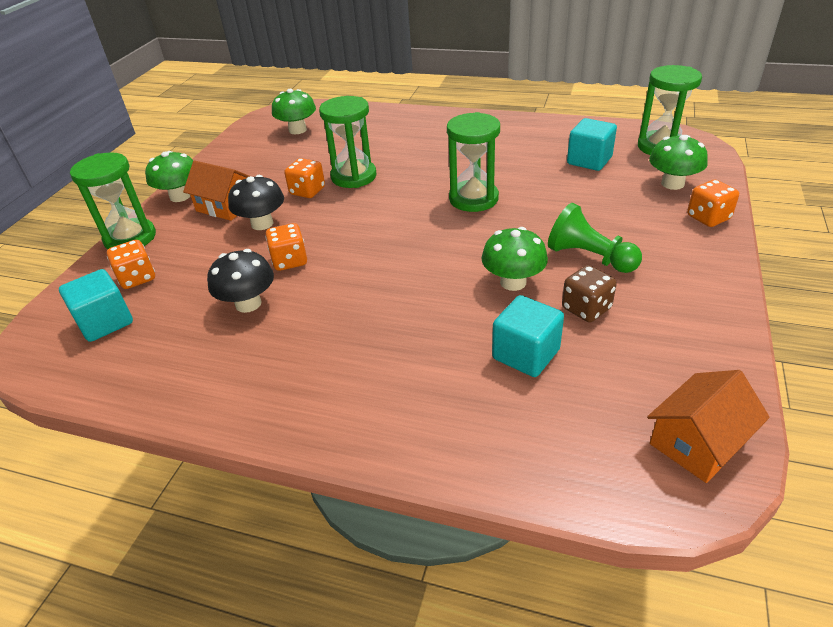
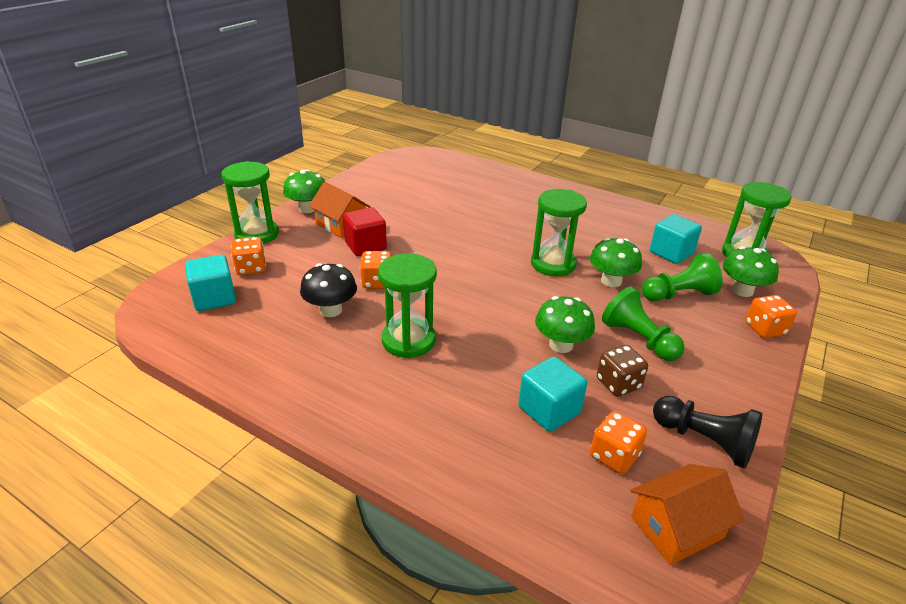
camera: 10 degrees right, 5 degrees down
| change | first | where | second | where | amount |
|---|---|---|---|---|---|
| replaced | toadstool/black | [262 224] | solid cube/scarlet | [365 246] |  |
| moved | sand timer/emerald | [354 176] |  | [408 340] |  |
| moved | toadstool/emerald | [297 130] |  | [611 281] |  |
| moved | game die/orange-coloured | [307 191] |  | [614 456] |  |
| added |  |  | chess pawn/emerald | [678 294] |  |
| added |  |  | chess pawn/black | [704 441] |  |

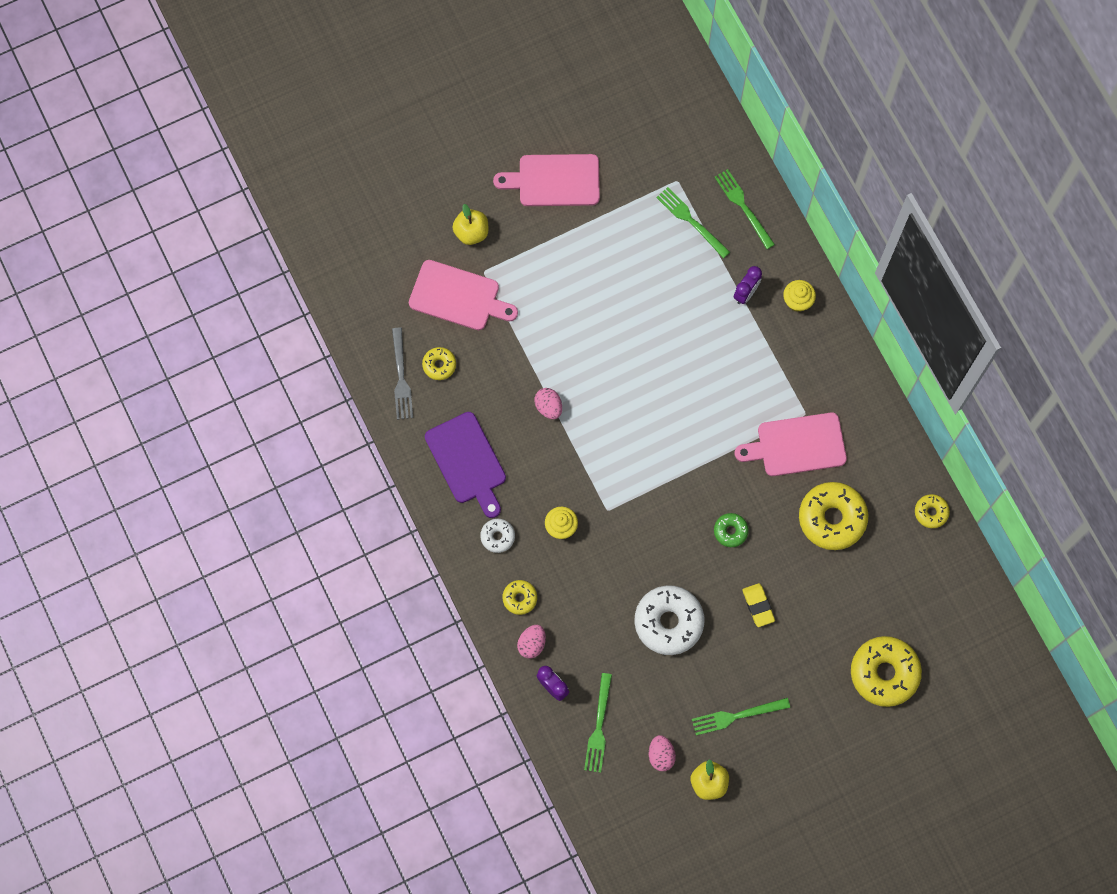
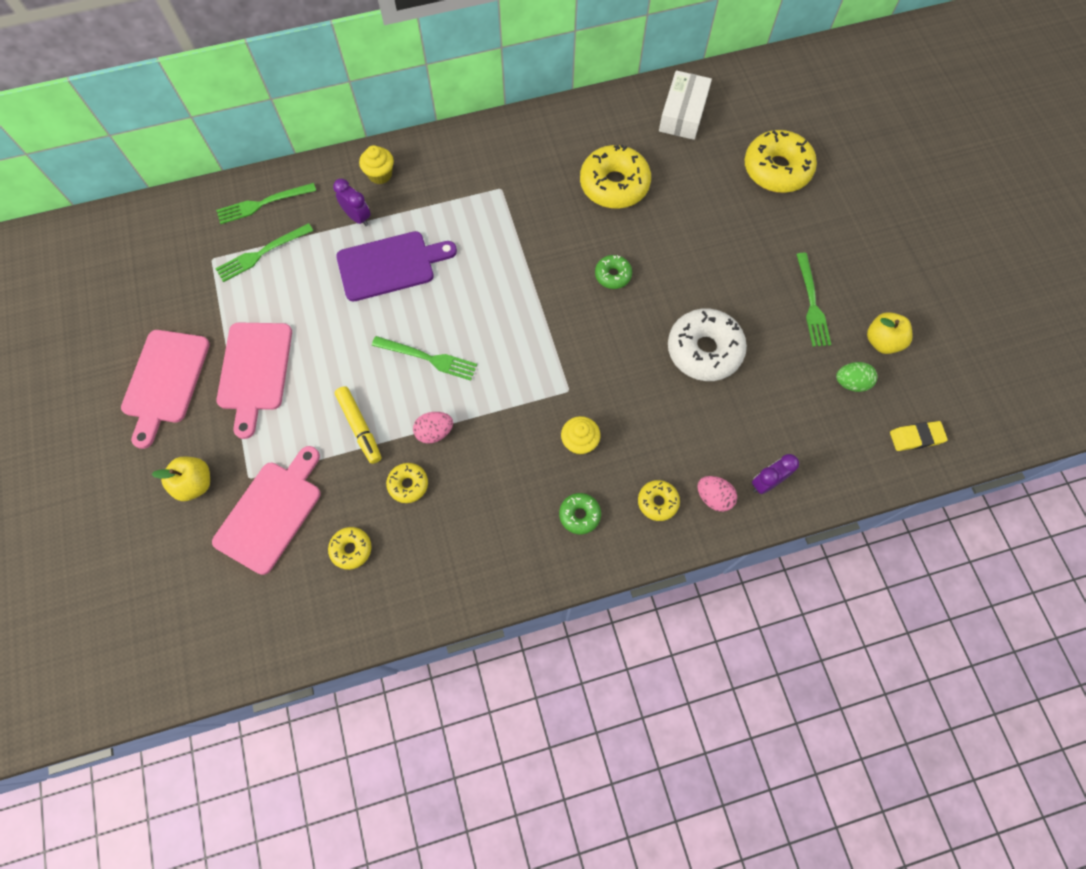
camera: 80 degrees left, 5 degrees down
| change | first | where | second | where | amount |
|---|---|---|---|---|---|
| moved | bread board/rose-pink | [797 445] |  | [255 371] |  |
| added |  |  | marker pen/yellow | [359 427] |  |
| moved | bread board/royal purple | [467 462] |  | [390 265] |  |
| moved | dinner fork/emerald | [599 727] |  | [428 358] |  |
| moved | doughnut/yellow | [931 512] |  | [408 484] |  |
| recoloured | doughnut/white | [497 537] | doughnut/emerald | [579 515] |  |
| added |  |  | box/white | [683 113] |  |
| recoloured | egg shape/rose-pink | [661 755] | egg shape/emerald | [851 383] |  |
| moved | gum eraser/yellow | [758 606] |  | [916 437] |  |
| removed | dinner fork/gray | [401 377] |  |  |  |

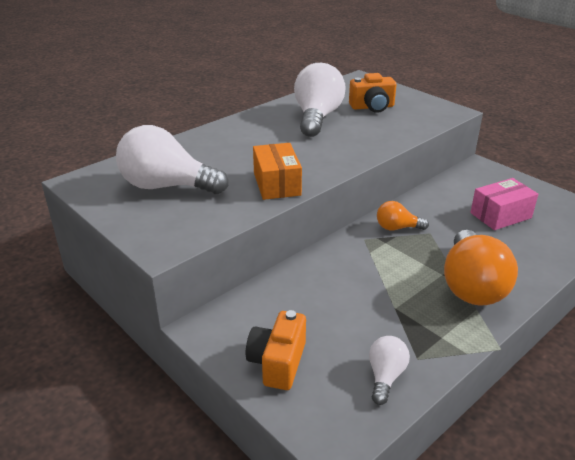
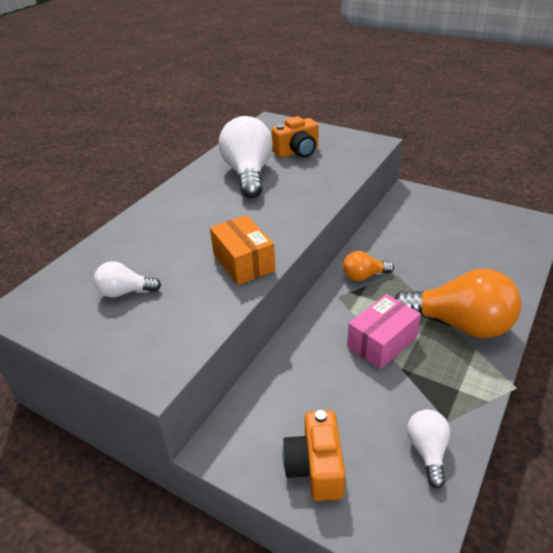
camera: 15 degrees left, 5 degrees up
| change | first | where | second | where | amount |
|---|---|---|---|---|---|
| resized | light bulb/white | [167 186] |  | [125 292] | x0.50 |
| moved | box/rose-pink | [500 215] |  | [382 342] |  |
| turned | light bulb/orange-coloured | [471 286] |  | [460 324] | 60 degrees counterclockwise |

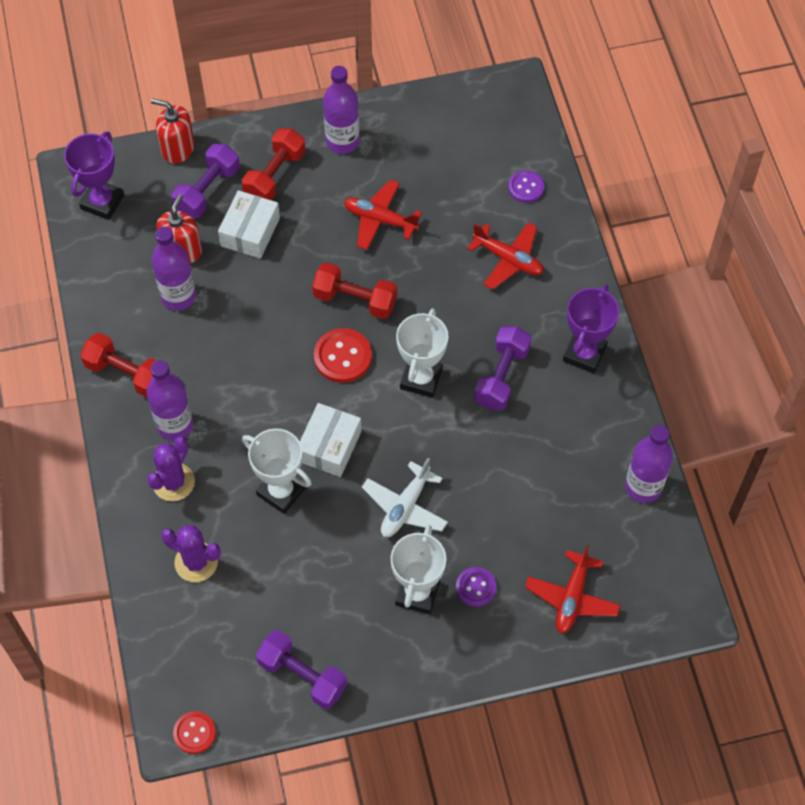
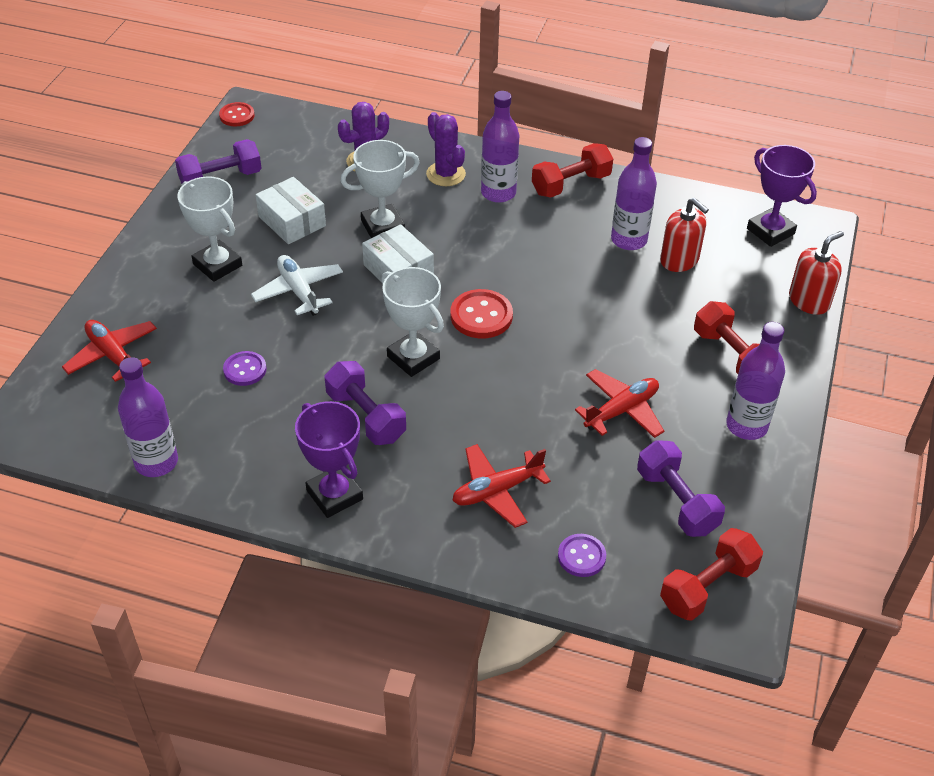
camera: 120 degrees right, 15 degrees down
| change | first | where | second | where | amount |
|---|---|---|---|---|---|
| moved | button/royal purple | [476 587] |  | [245 370] |  |
| moved | box/white | [250 232] |  | [292 221] |  |
| moved | hand weight/royal purple | [207 190] |  | [676 501] |  |
| moved | hand weight/scarlet | [355 300] |  | [707 587] |  |

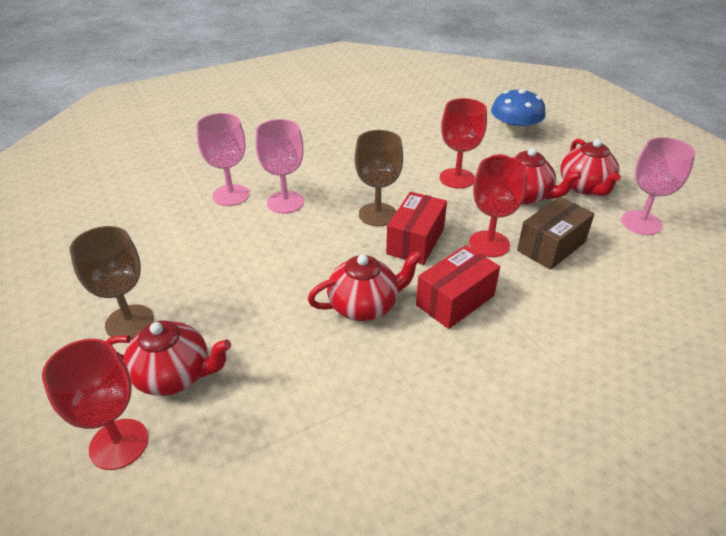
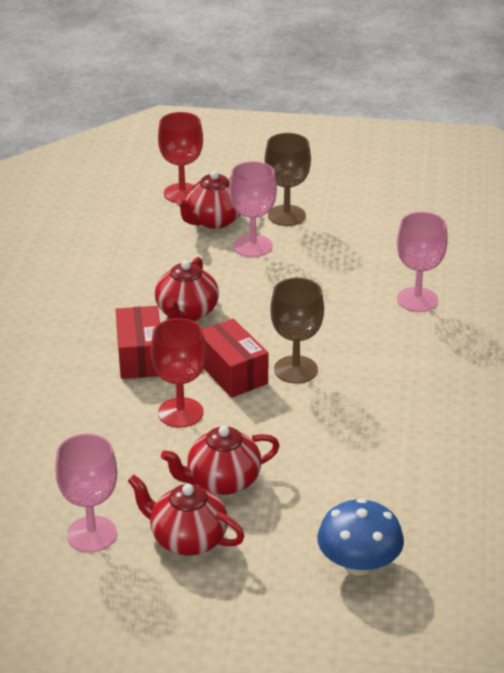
camera: 125 degrees right, 5 degrees down
| change | first | where | second | where | amount |
|---|---|---|---|---|---|
| moved | chalice/rose-pink | [285 202] |  | [252 246] |  |
| removed | chalice/scarlet | [457 178] |  |  |  |
| removed | box/russet | [551 246] |  |  |  |

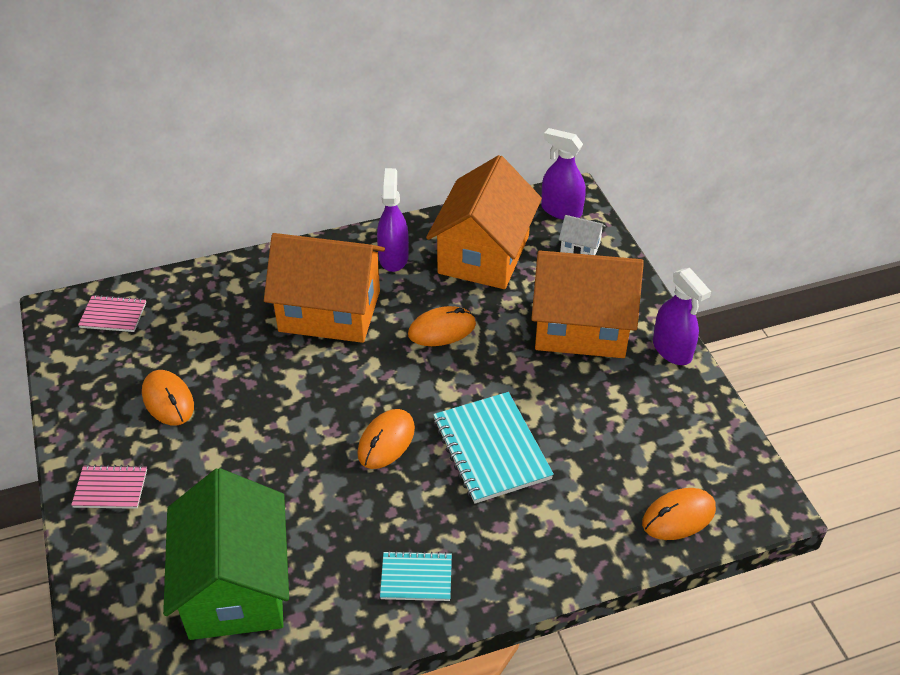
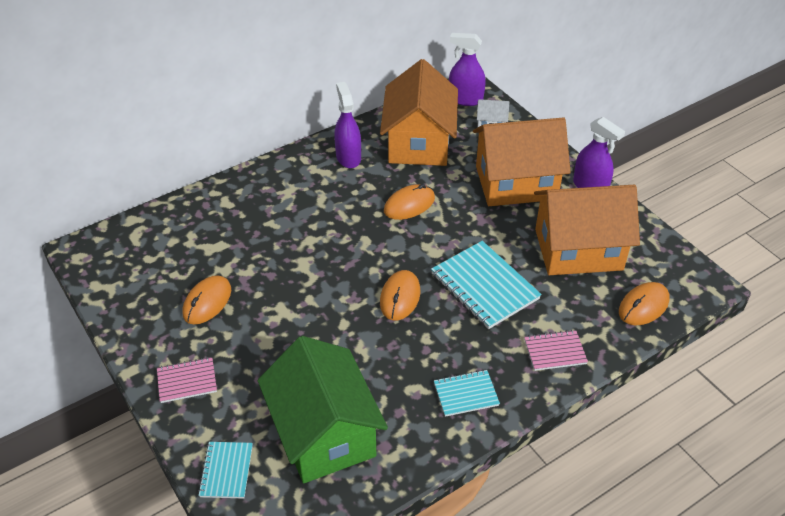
camera: 15 degrees left, 0 degrees up
| change | first | where | second | where | amount |
|---|---|---|---|---|---|
| turned | mouse/orange-coloured | [168 400] |  | [207 302] | 75 degrees clockwise |
| added |  |  | exercise book/turquoise | [226 471] |  |
| moved | exercise book/rose-pink | [113 315] |  | [555 351] |  |
| moved | cottage/orange-coloured | [329 311] |  | [578 249] |  |

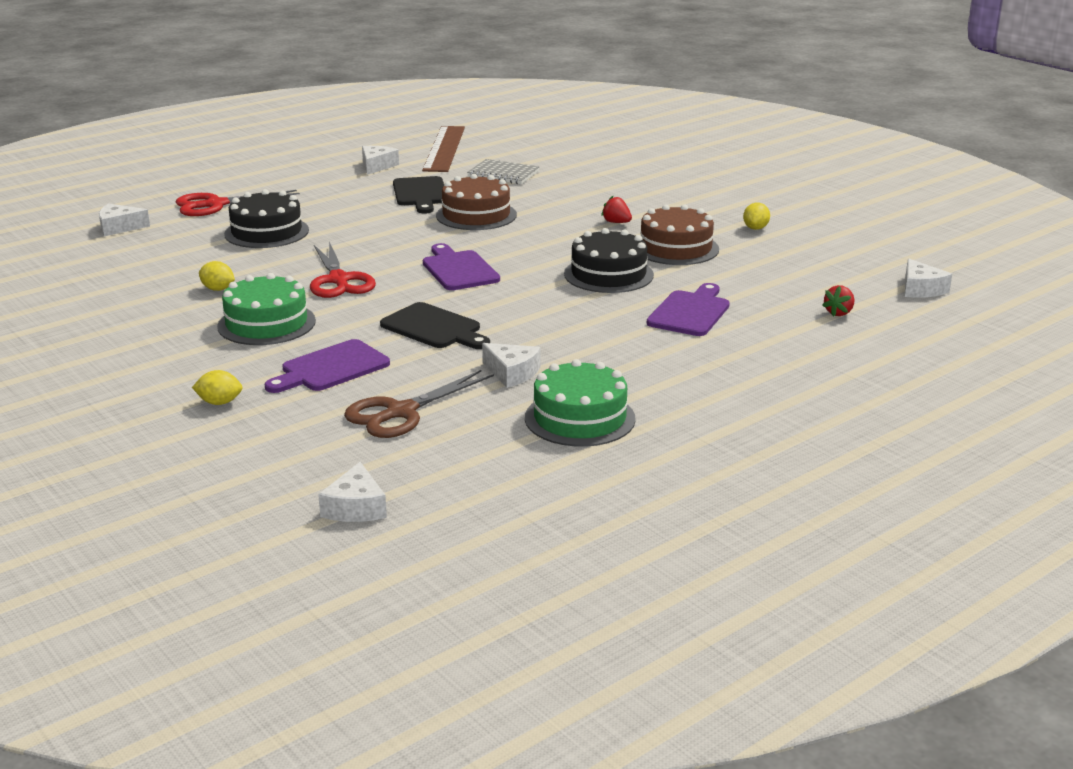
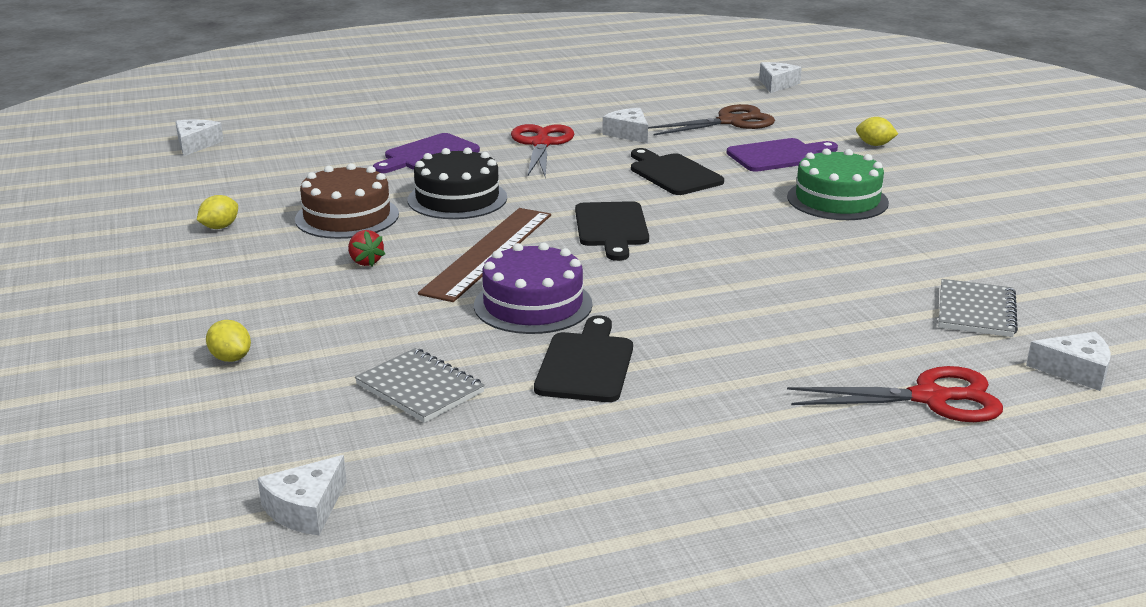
camera: 160 degrees left, 0 degrees up
| change | first | where | second | where | amount |
|---|---|---|---|---|---|
| moved | toy lemon/yellow | [218 289] |  | [231 358] |  |
| moved | piece of cheese/white | [377 166] |  | [306 509] |  |
| moved | straightedge/russet | [444 148] |  | [489 253] |  |
| recoloured | layer cake/russet | [476 215] | layer cake/royal purple | [533 305] |  |
| moved | shears/scarlet | [339 280] |  | [541 144] |  |
| recoloured | bread board/royal purple | [459 269] | bread board/black | [611 228] |  |
| added |  |  | exercise book/gray | [975 311] |  |
| removed | layer cake/black | [266 232] |  |  |  |
| removed | layer cake/emerald | [580 418] |  |  |  |
| removed | strawberry/scarlet | [839 313] |  |  |  |

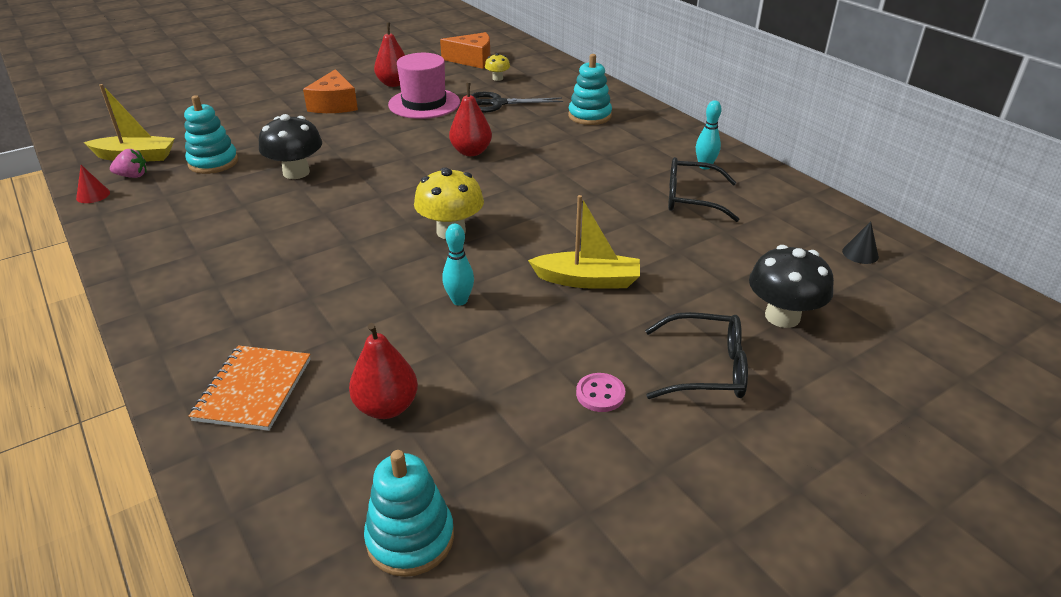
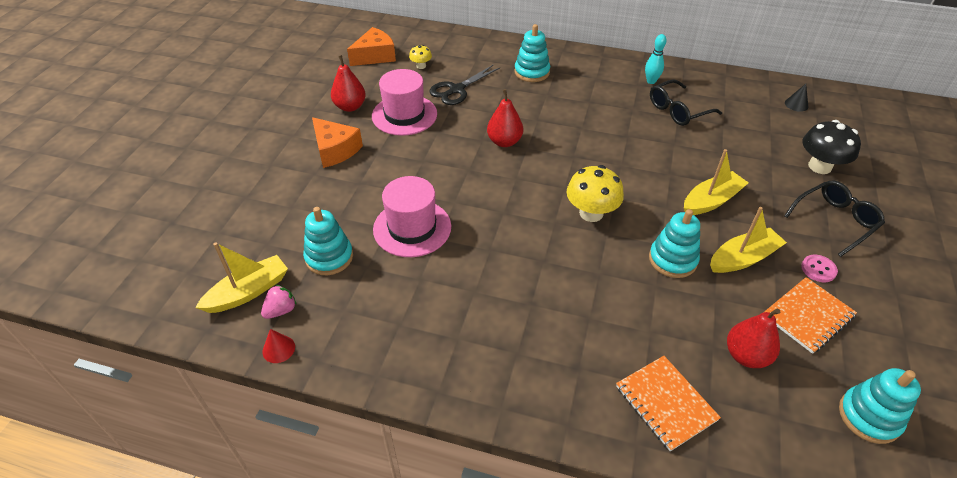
camera: 40 degrees left, 10 degrees up
| change | first | where | second | where | amount |
|---|---|---|---|---|---|
| replaced | toadstool/black | [296 172] | top hat/rose-pink | [412 228] |  |
| replaced | skittle/turquoise | [459 300] | stacking rings/turquoise | [672 260] |  |
| added |  |  | toy boat/yellow | [743 258] |  |
| added |  |  | exercise book/orange-coloured | [808 316] |  |

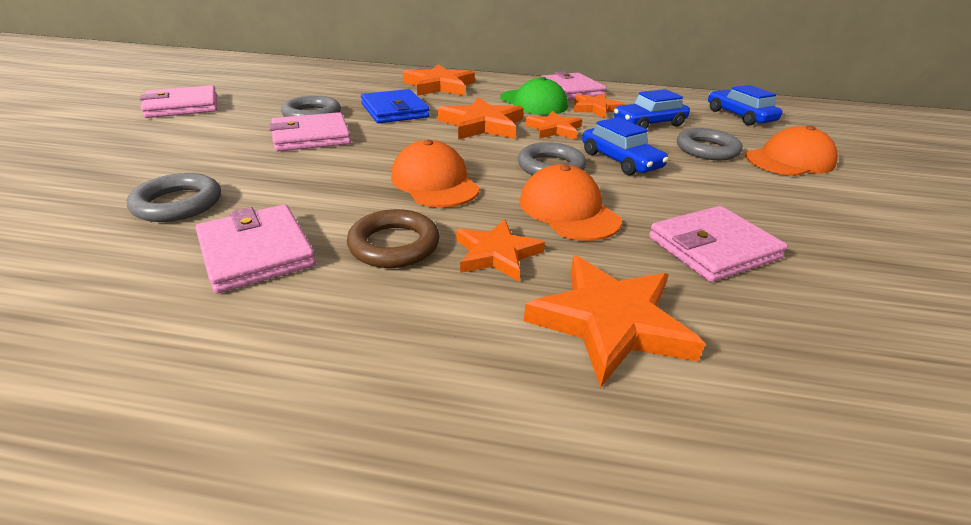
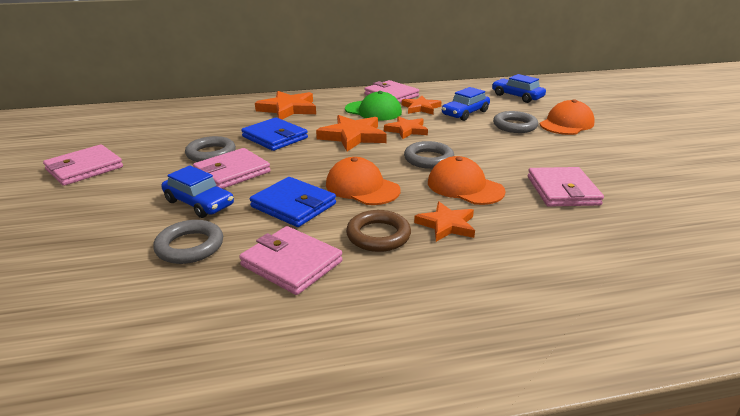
camera: 20 degrees left, 5 degrees down
| change | first | where | second | where | amount |
|---|---|---|---|---|---|
| moved | automobile/blue | [620 160] |  | [199 203] |  |
| added |  |  | billfold/blue | [293 205] |  |
| turned | billfold/rose-pink | [713 248] |  | [562 191] | 45 degrees counterclockwise |
| removed | star/orange-coloured | [609 322] |  |  |  |

